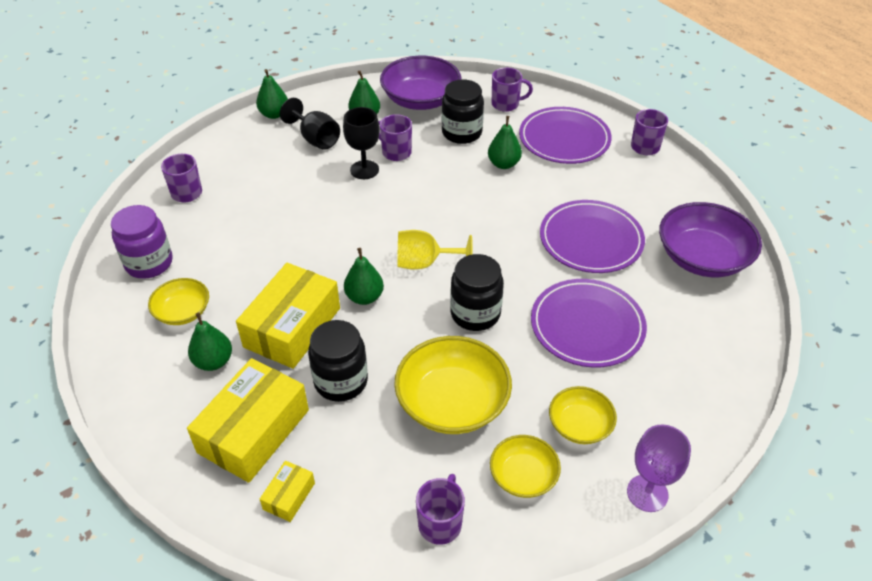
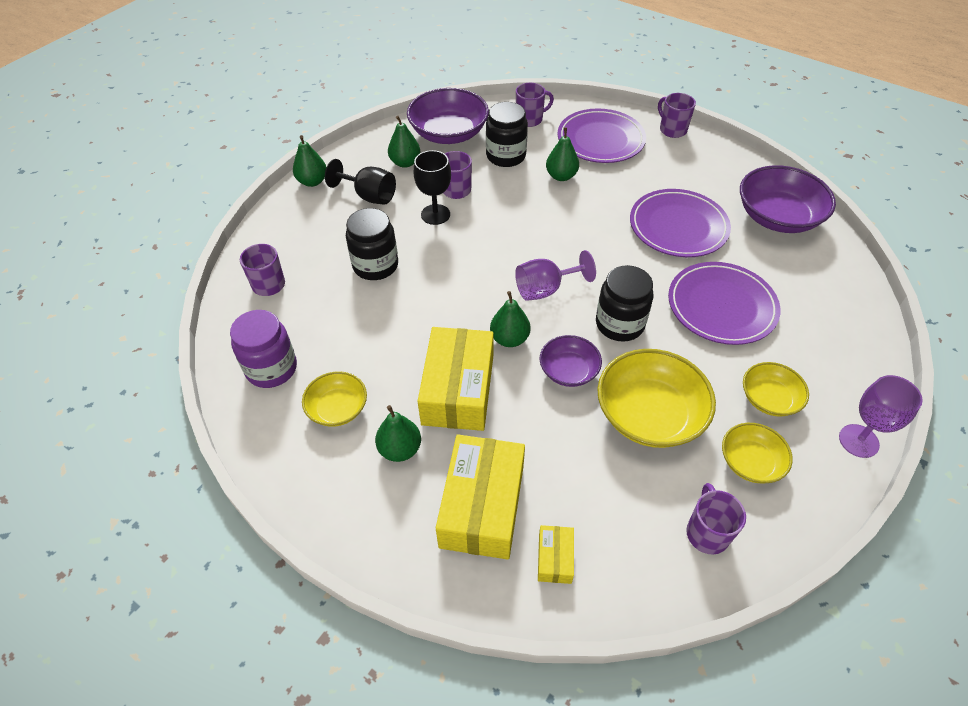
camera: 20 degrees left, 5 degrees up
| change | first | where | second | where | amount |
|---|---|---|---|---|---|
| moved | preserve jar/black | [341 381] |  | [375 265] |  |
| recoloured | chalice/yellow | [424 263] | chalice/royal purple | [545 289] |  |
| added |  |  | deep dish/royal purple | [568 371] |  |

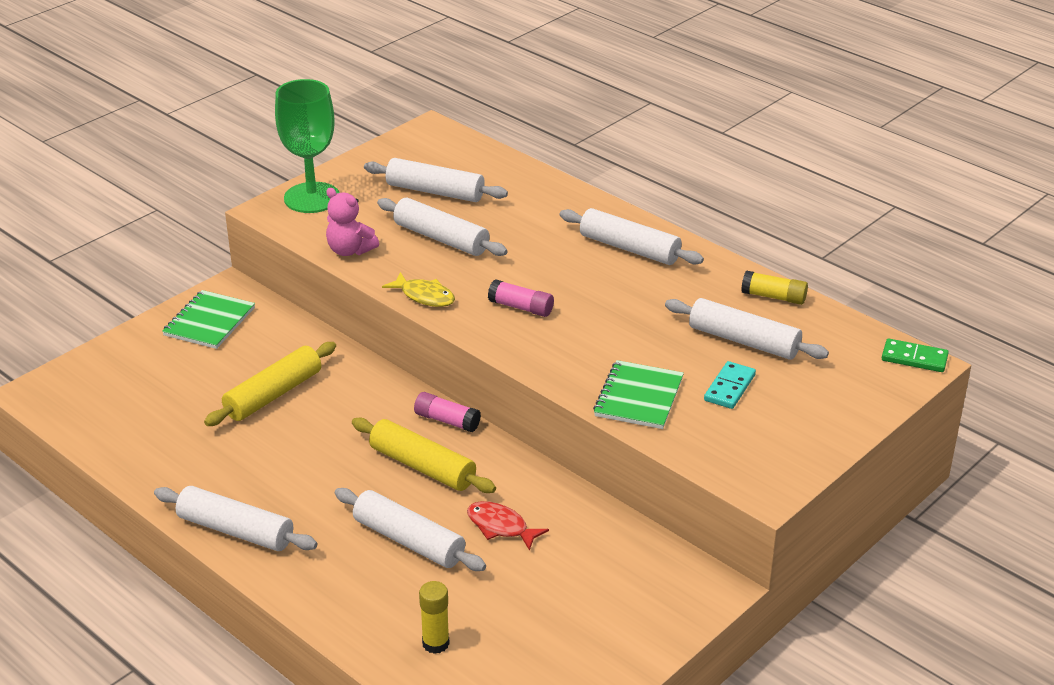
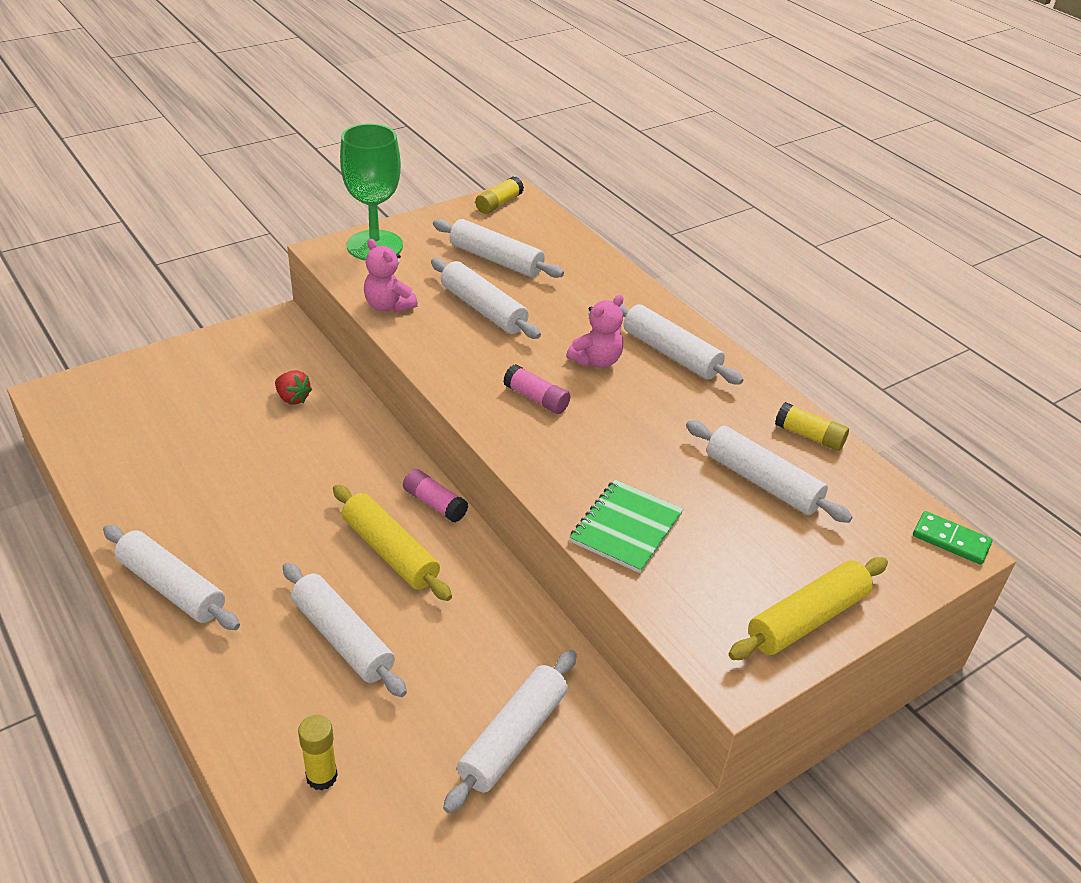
camera: 10 degrees right, 5 degrees up
| change | first | where | second | where | amount |
|---|---|---|---|---|---|
| added |  |  | strawberry/scarlet | [293 398] |  |
| added |  |  | rolling pin/white | [513 738] |  |
| added |  |  | glue stick/yellow | [499 203] |  |
| added |  |  | teddy bear/rose-pink | [596 360] |  |
| moved | rolling pin/yellow | [273 395] |  | [807 619] |  |
| removed | exercise book/emerald | [209 322] |  |  |  |
| removed | toy fish/yellow | [424 296] |  |  |  |
| removed | toy fish/scarlet | [500 527] |  |  |  |
| removed | domino tile/turquoise | [729 388] |  |  |  |

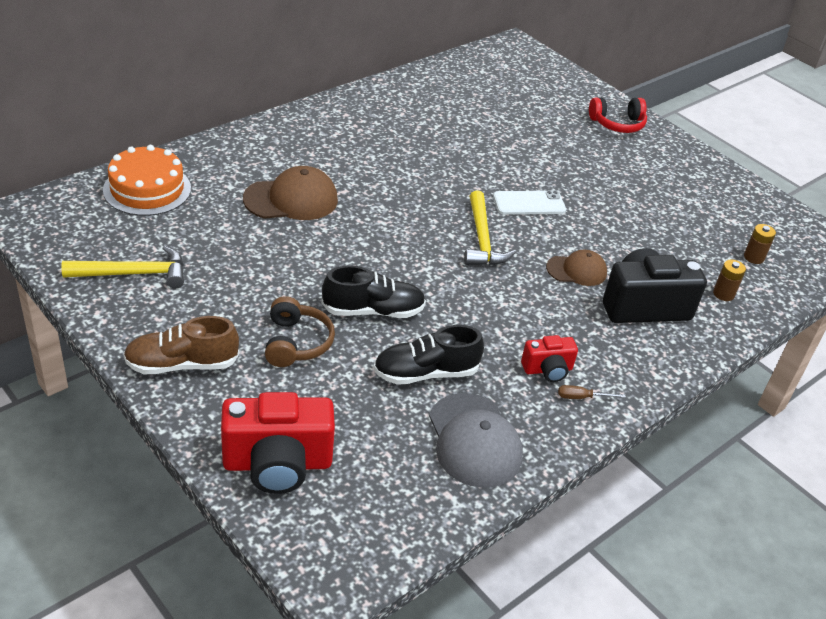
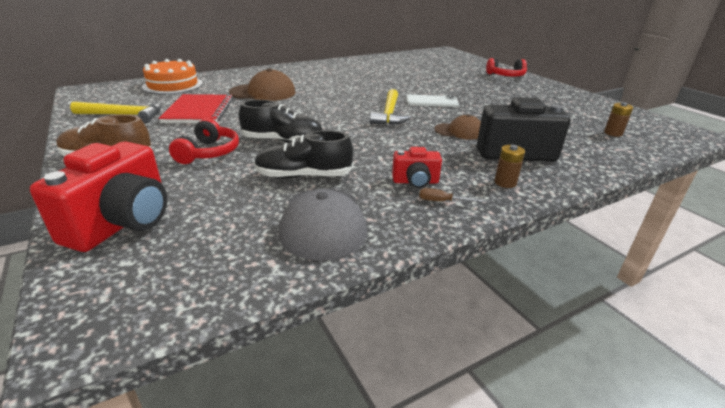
camera: 15 degrees right, 10 degrees down
| change | first | where | second | where | amount |
|---|---|---|---|---|---|
| turned | camera/scarlet | [277 463] |  | [123 223] | 75 degrees counterclockwise |
| added |  |  | exercise book/scarlet | [199 111] |  |
| recoloured | headphones/russet | [296 343] | headphones/scarlet | [209 153] |  |
| moved | battery/russet | [723 294] |  | [505 183] |  |

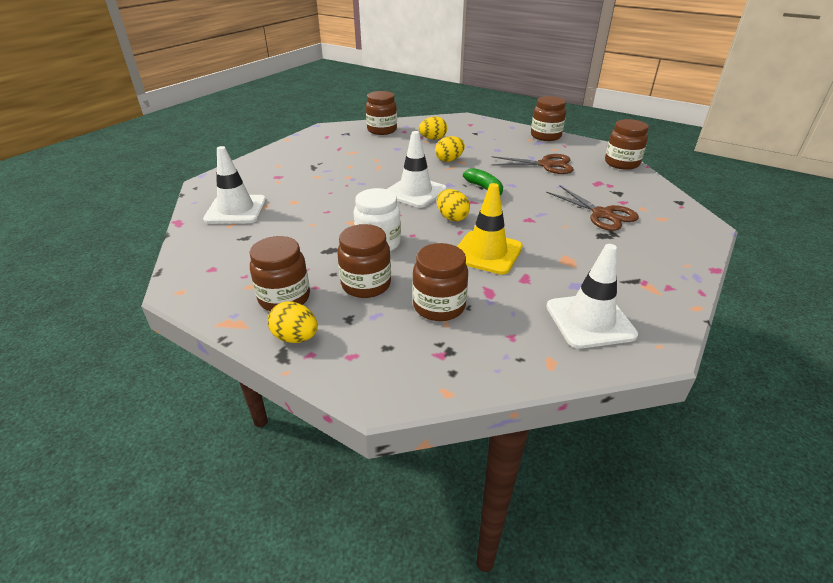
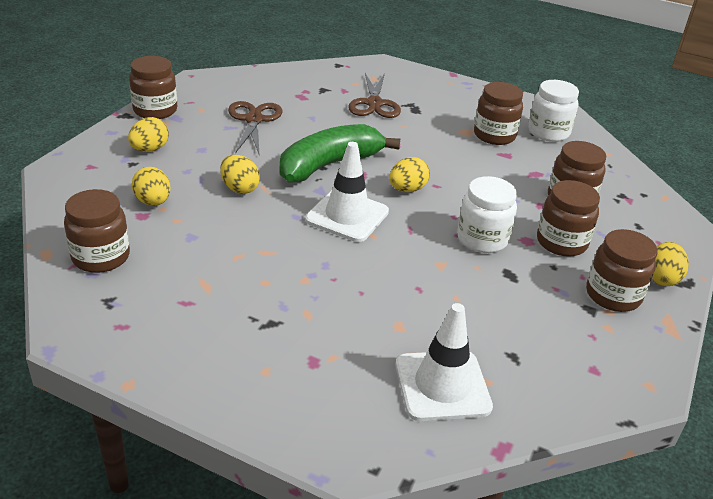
camera: 100 degrees left, 0 degrees up
| change | first | where | second | where | amount |
|---|---|---|---|---|---|
| added |  |  | egg shape/yellow | [150 149] |  |
| resized | banana fruit/emerald | [485 189] |  | [329 165] | x1.82 |
| turned | shears/russet | [602 214] |  | [374 104] | 135 degrees clockwise |
| moved | preserve jar/russet | [621 163] |  | [494 135] |  |
| replaced | safety cone/white | [590 320] | preserve jar/white | [548 132] |  |
| removed | safety cone/yellow | [487 253] |  |  |  |

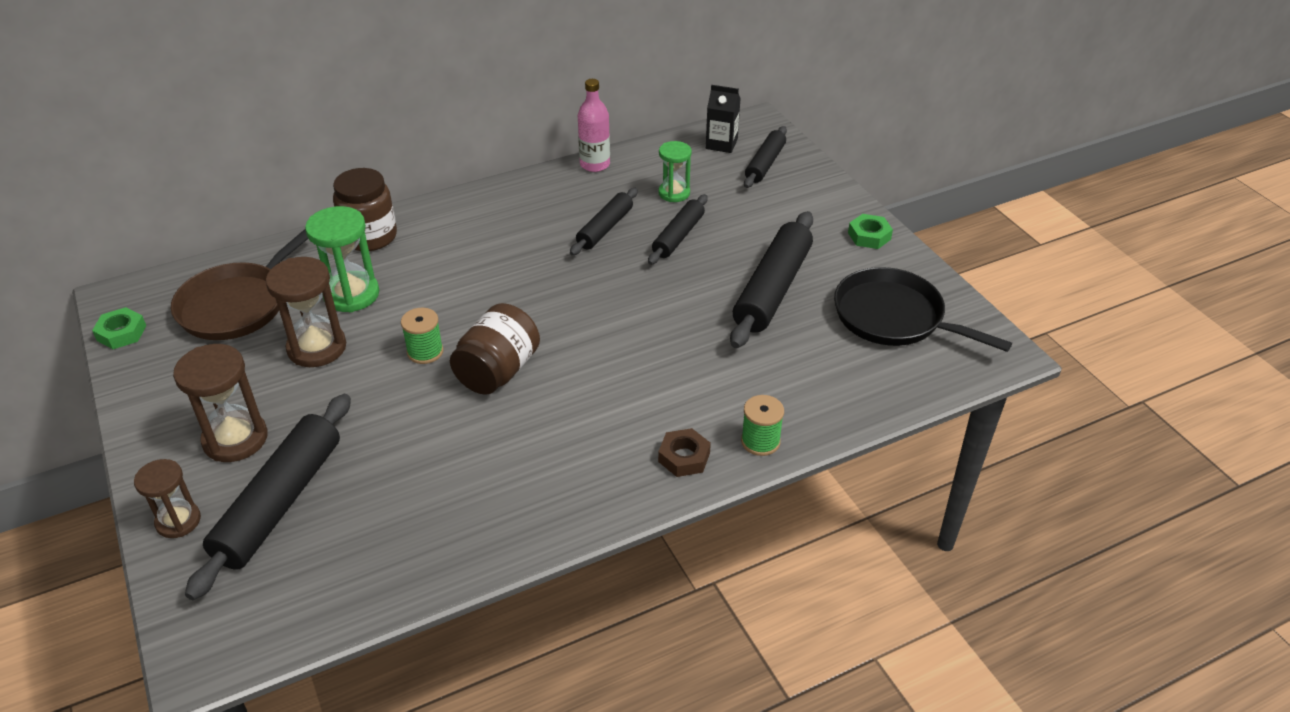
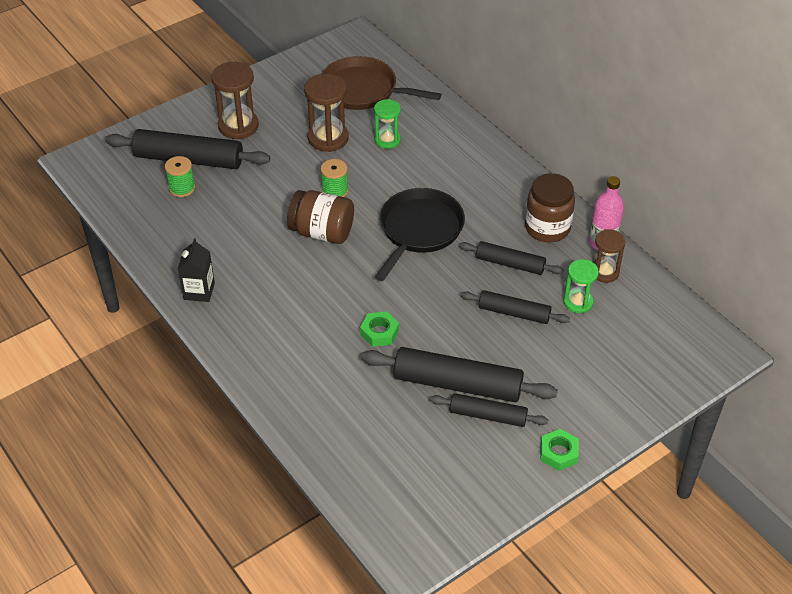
camera: 80 degrees right, 5 degrees up
| change | first | where | second | where | amount |
|---|---|---|---|---|---|
| moved | reel of thread/emerald | [760 441] |  | [182 188] |  |
| moved | carton/black | [721 144] |  | [199 291] |  |
| moved | nut/emerald | [121 333] |  | [379 332] |  |
| resized | sand timer/emerald | [351 294] |  | [387 140] | x0.64 |
| moved | pan/black | [893 317] |  | [419 230] |  |
| moved | rolling pin/black | [765 164] |  | [488 416] |  |
| moved | preserve jar/russet | [370 237] |  | [547 228] |  |
| moved | sand timer/russet | [178 521] |  | [604 272] |  |
| removed | nut/russet | [684 457] |  |  |  |

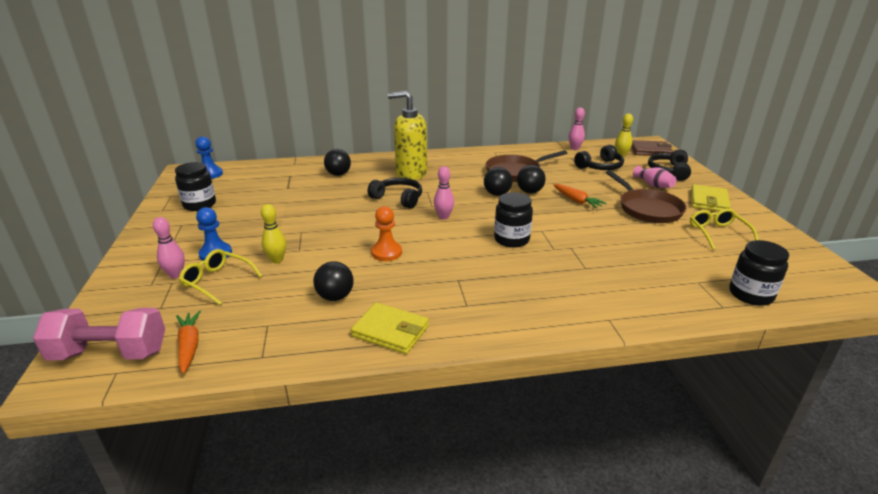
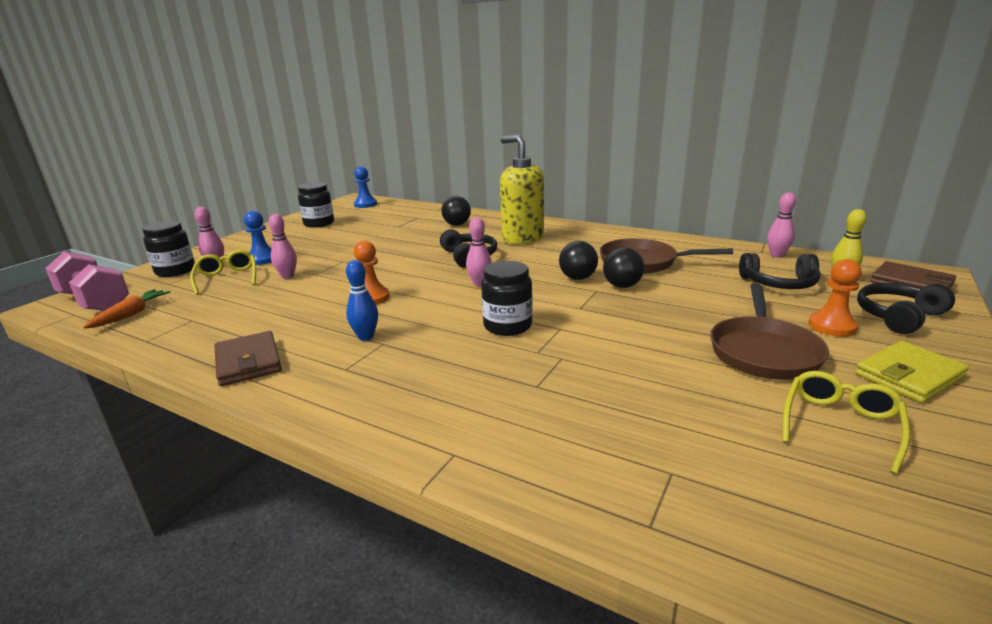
camera: 40 degrees right, 5 degrees down
| change | first | where | second | where | amount |
|---|---|---|---|---|---|
| moved | preserve jar/black | [750 294] |  | [175 271] |  |
| recoloured | billfold/yellow | [390 331] | billfold/russet | [248 362] |  |
| recoloured | skittle/yellow | [277 260] | skittle/rose-pink | [287 276] |  |
| added |  |  | skittle/blue | [366 337] |  |
| replaced | vase/rose-pink | [653 185] | chess pawn/orange-coloured | [832 326] |  |
| removed | play ball/black | [335 297] |  |  |  |
| removed | root vegetable/orange-coloured | [577 201] |  |  |  |

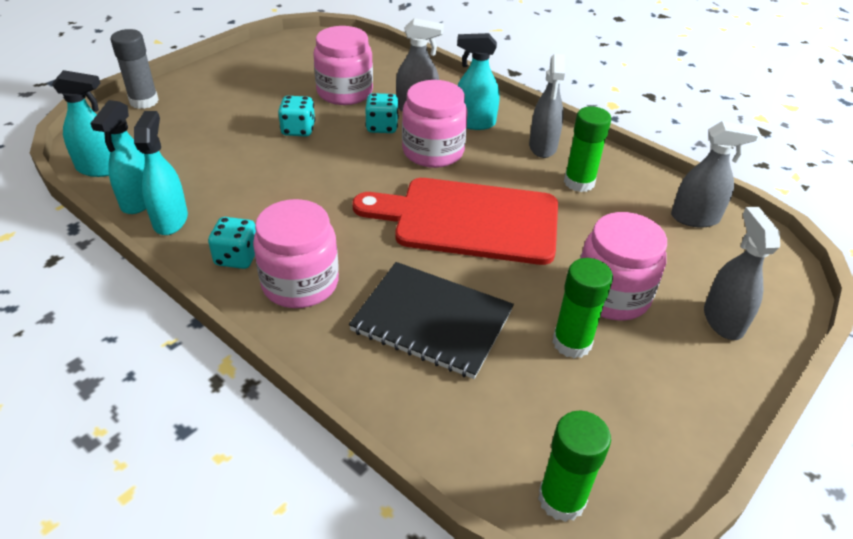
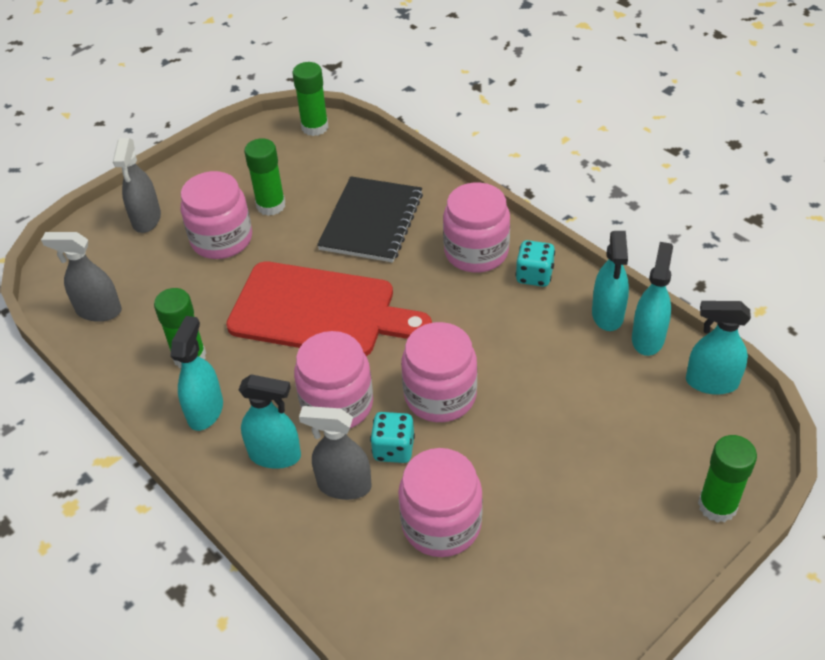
camera: 170 degrees left, 5 degrees up
| change | first | where | second | where | amount |
|---|---|---|---|---|---|
| recoloured | spray cleaner/gray | [543 147] | spray cleaner/turquoise | [205 411] |  |
| turned | exercise book/black | [432 321] |  | [371 221] | 75 degrees clockwise |
| added |  |  | preserve jar/rose-pink | [440 395] |  |
| recoloured | glue stick/gray | [144 101] | glue stick/emerald | [717 506] |  |
| removed | game die/turquoise | [298 130] |  |  |  |

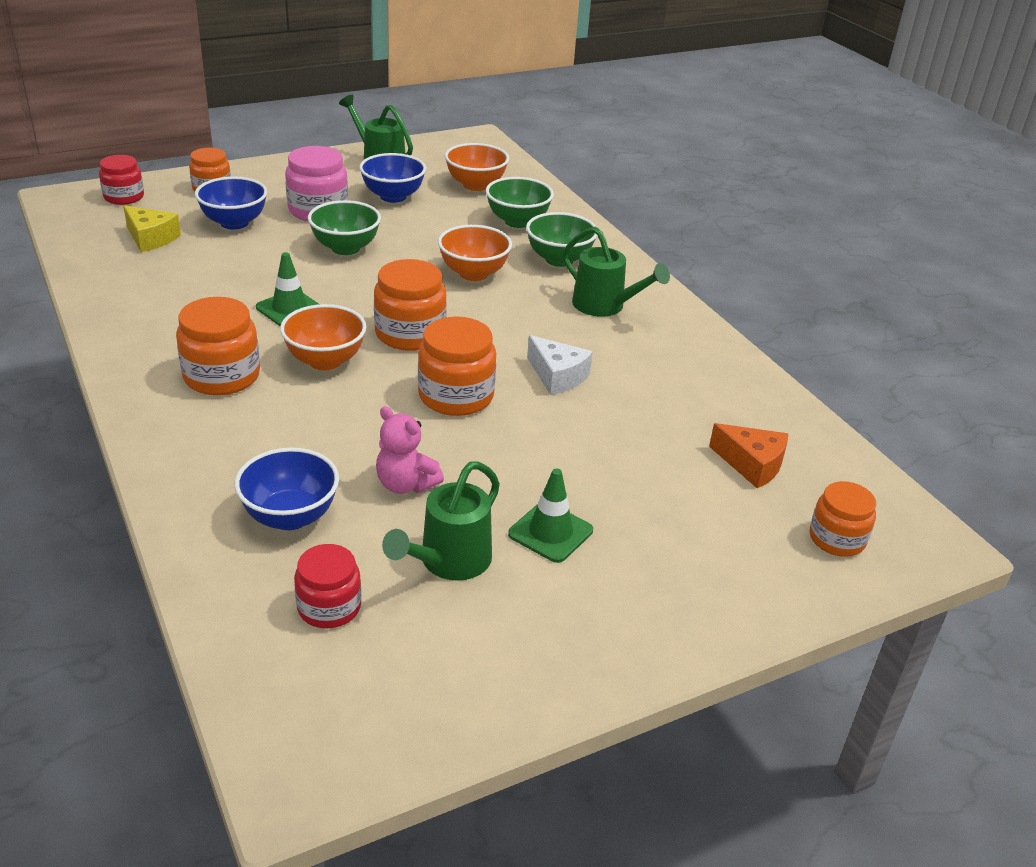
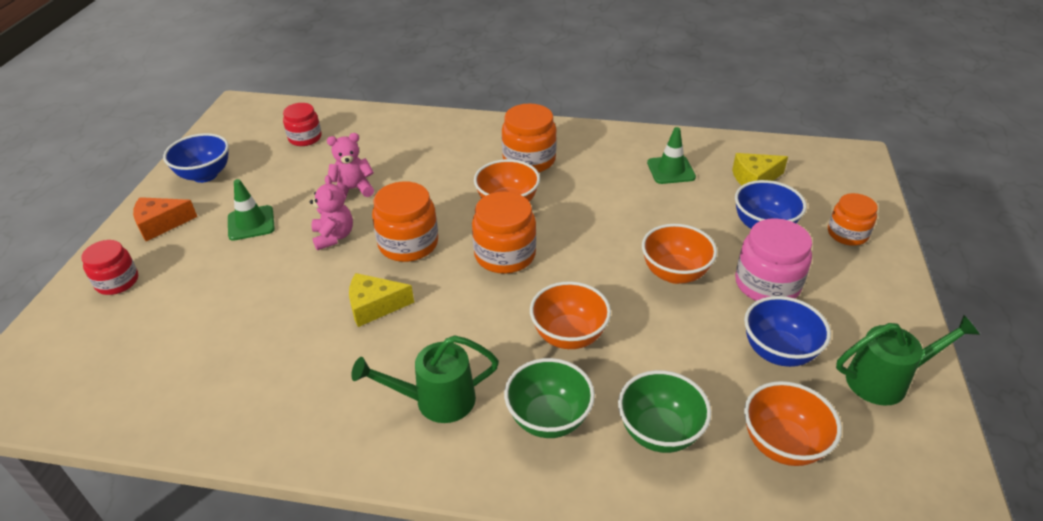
camera: 130 degrees right, 5 degrees up
| change | first | where | second | where | amount |
|---|---|---|---|---|---|
| moved | preserve jar/scarlet | [124 197] |  | [117 282] |  |
| moved | piece of cheese/orange-coloured | [752 464] |  | [161 224] |  |
| moved | deep dish/blue | [290 516] |  | [205 175] |  |
| added |  |  | teddy bear/rose-pink | [334 236] |  |
| recoloured | piece of cheese/white | [557 376] | piece of cheese/yellow | [375 306] |  |
| recoloured | deep dish/emerald | [345 248] | deep dish/orange-coloured | [674 273] |  |
| moved | safety cone/emerald | [289 309] |  | [671 170] |  |
| removed | watering pot/emerald | [448 562] |  |  |  |
| removed | preserve jar/orange-coloured | [837 539] |  |  |  |

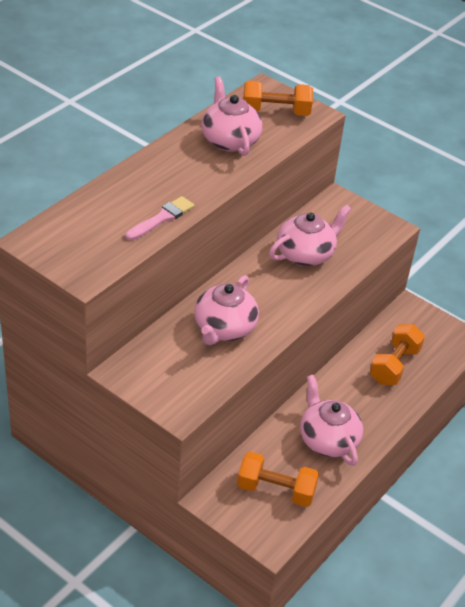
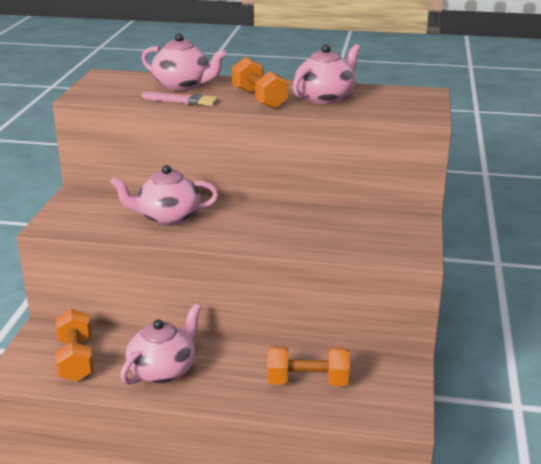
camera: 65 degrees right, 15 degrees down
| change | first | where | second | where | amount |
|---|---|---|---|---|---|
| moved | tea pot/rose-pink | [306 254] |  | [183 85] |  |
| moved | hand weight/orange-coloured | [275 112] |  | [259 99] |  |

